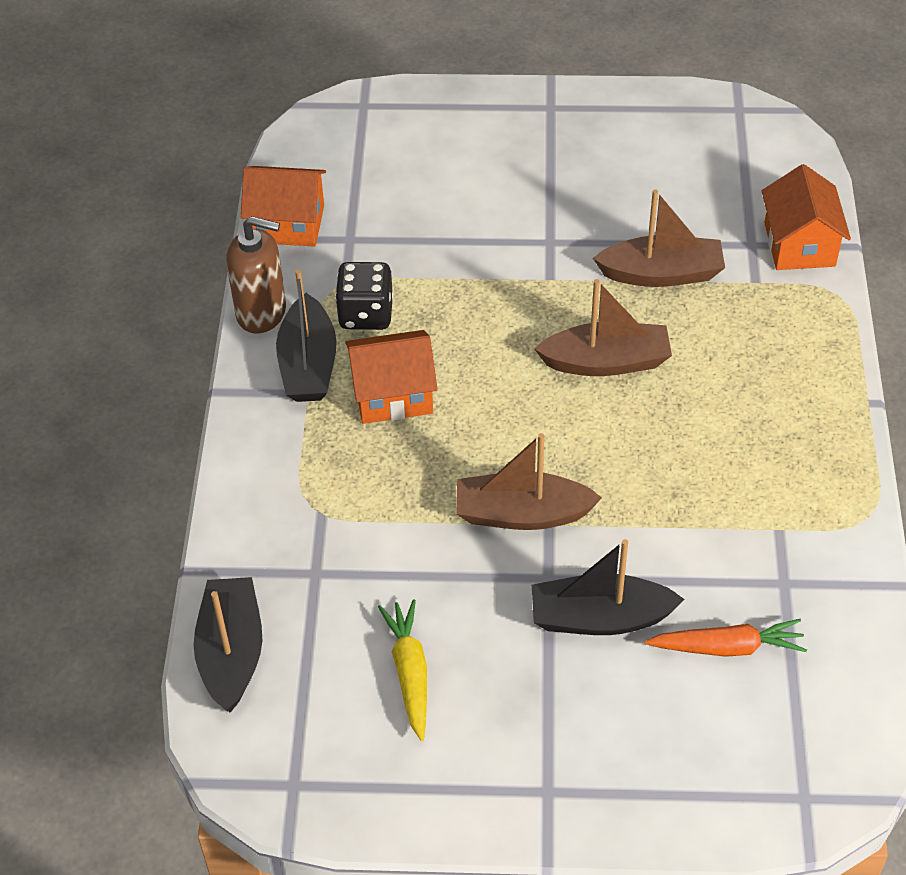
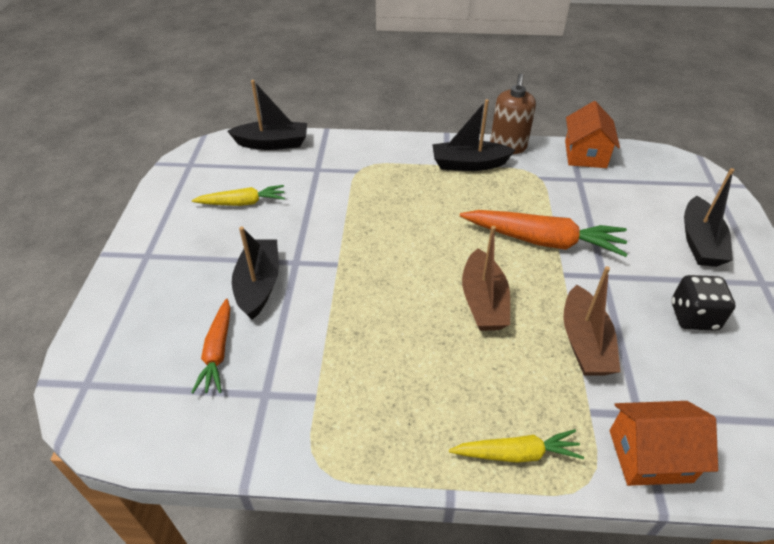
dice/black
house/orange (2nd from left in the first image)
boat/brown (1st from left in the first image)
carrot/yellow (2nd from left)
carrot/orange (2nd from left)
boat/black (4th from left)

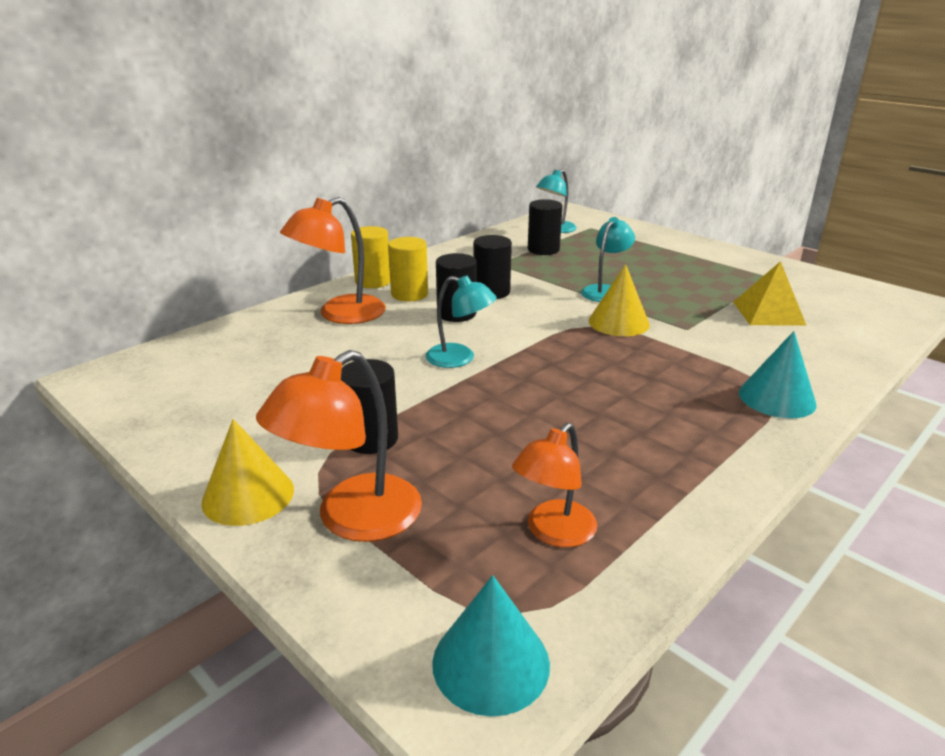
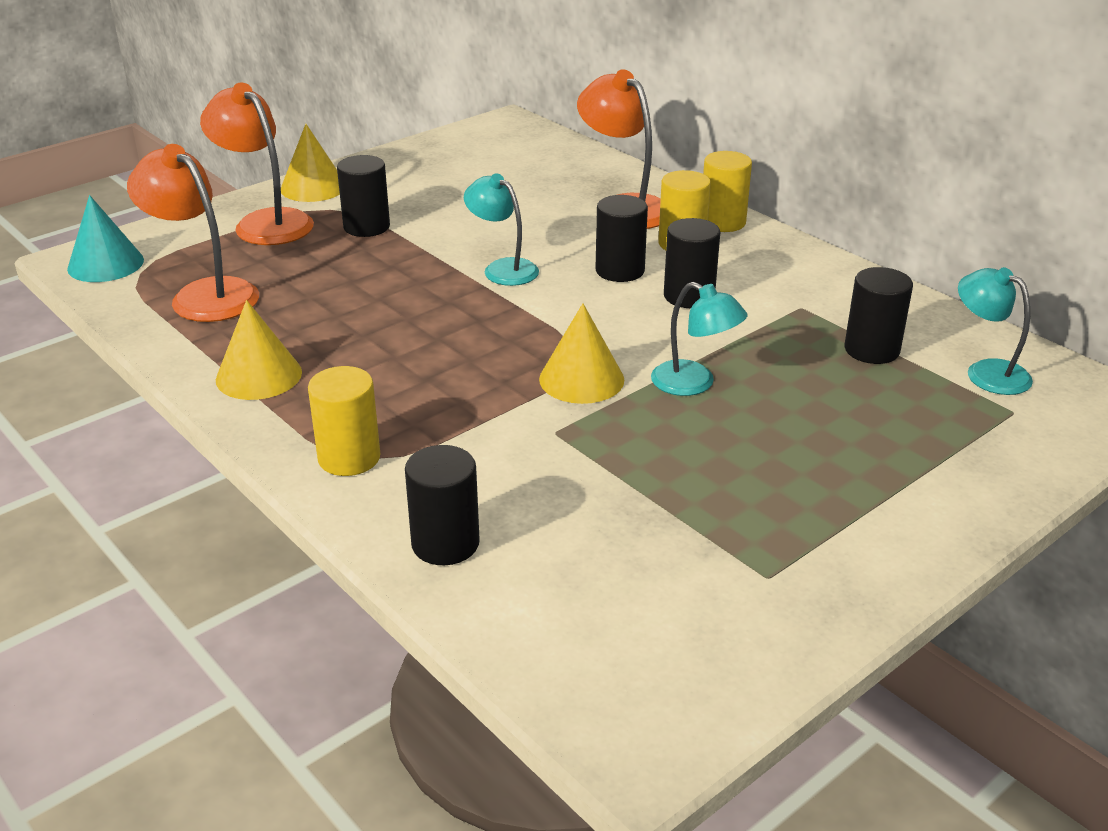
lamp/turquoise (1st from left)
lamp/orange (1st from left)
pyramid/yellow
cylinder/yellow (1st from left)
cone/yellow (1st from left)
cylinder/black (2nd from left)

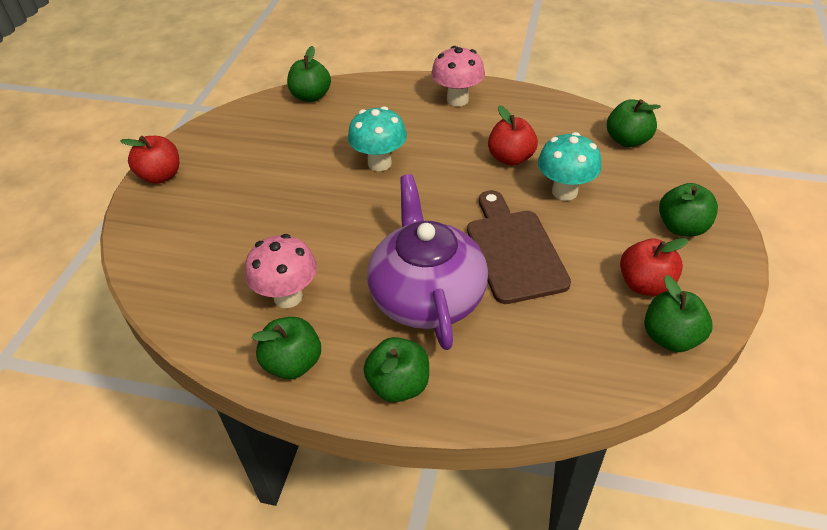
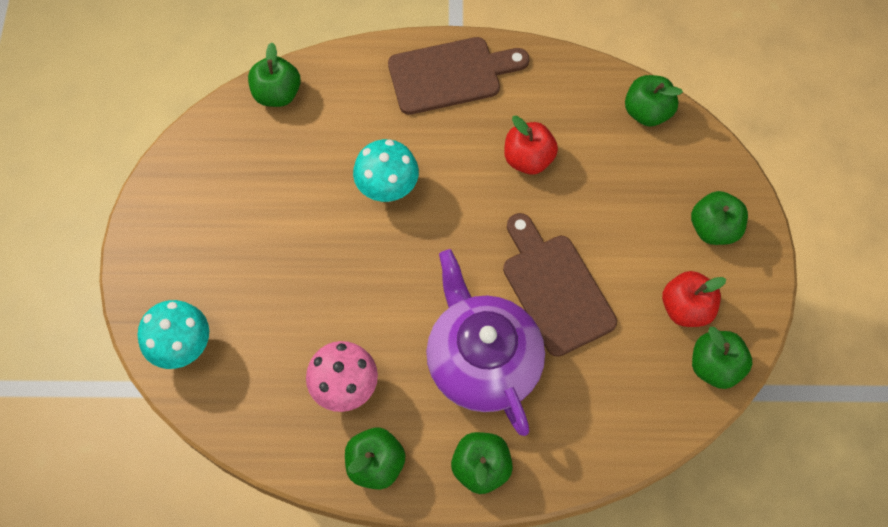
apple/red (1st from left in the first image)
cutting board/brown (1st from left)
mushroom/turquoise (1st from left)

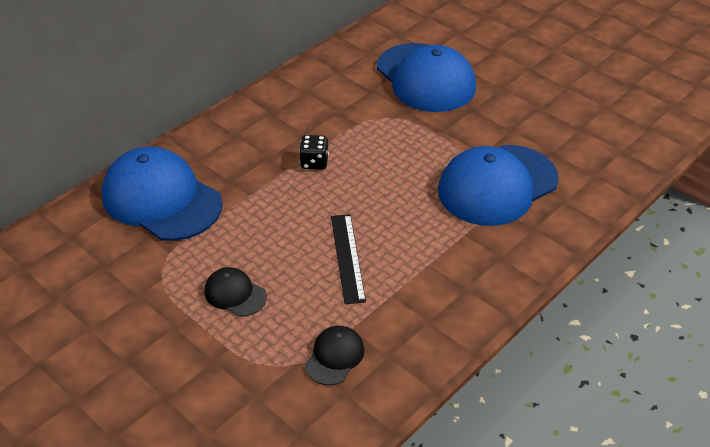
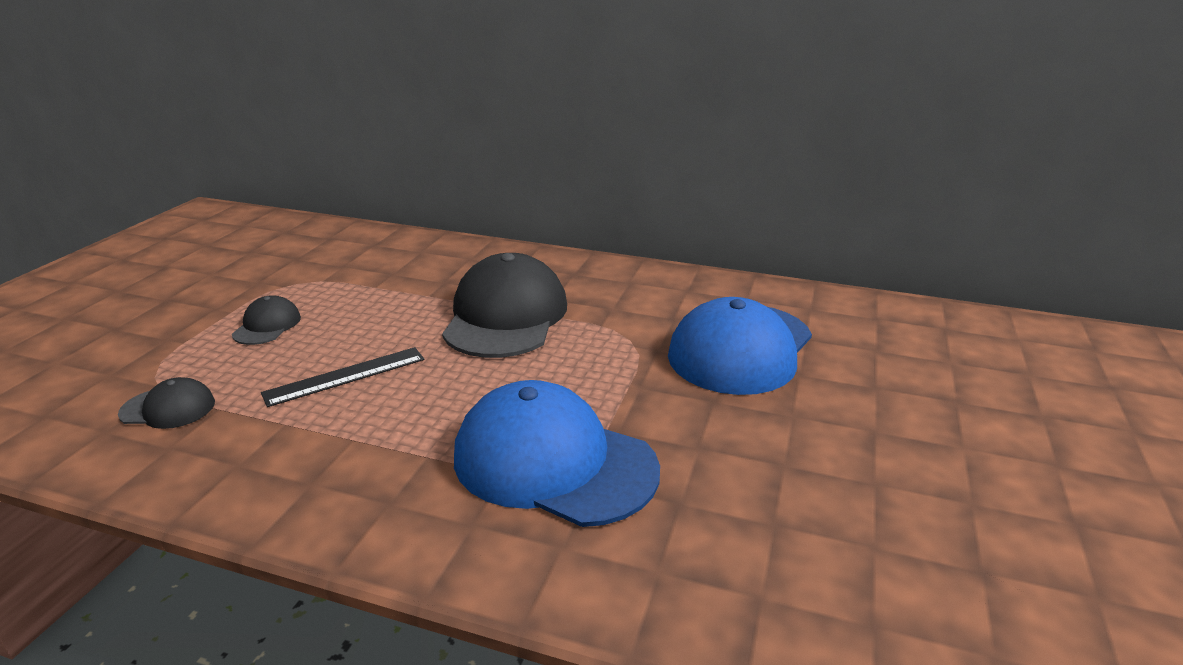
cap/blue (1st from left in the first image)
cap/black (3rd from left)

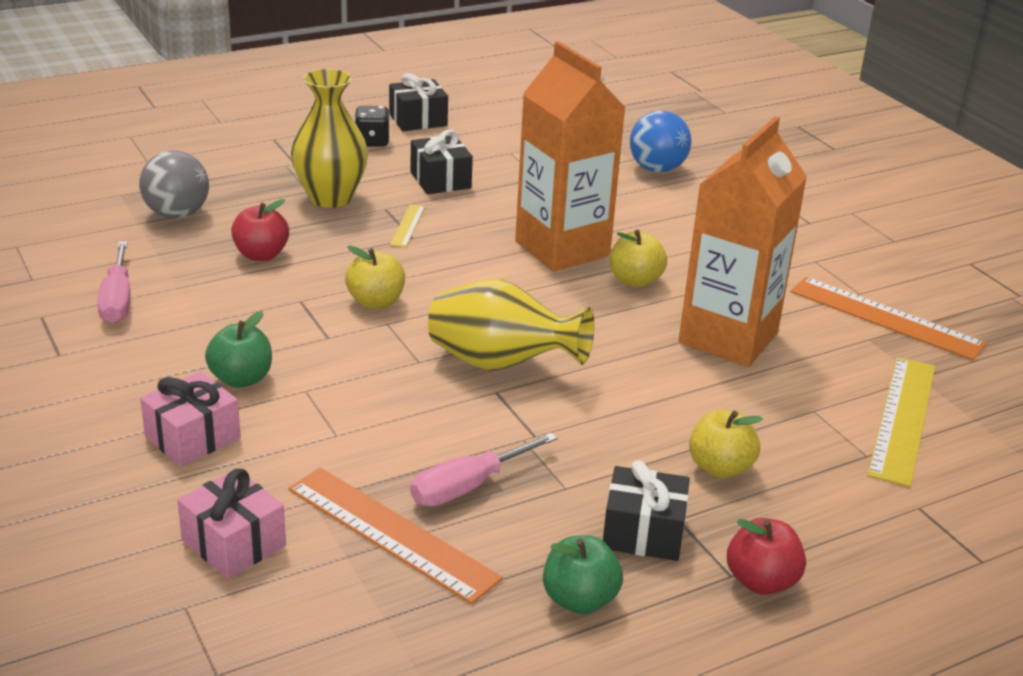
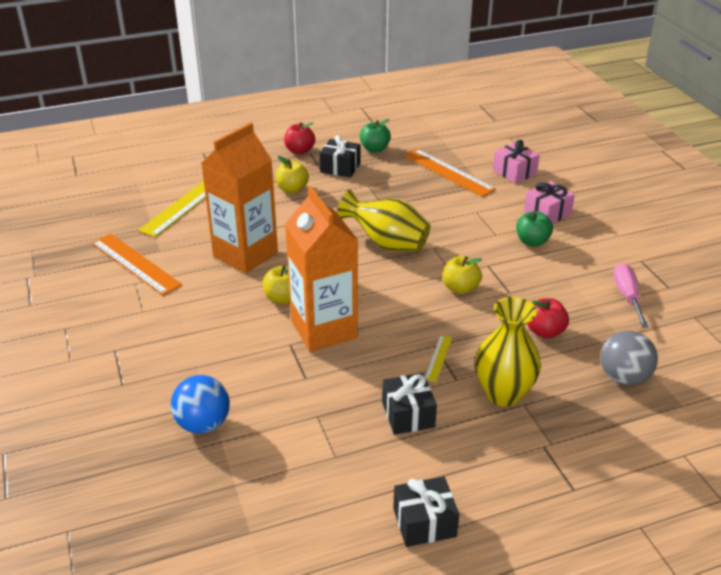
dice/black
screwdriver/pink (2nd from left in the first image)

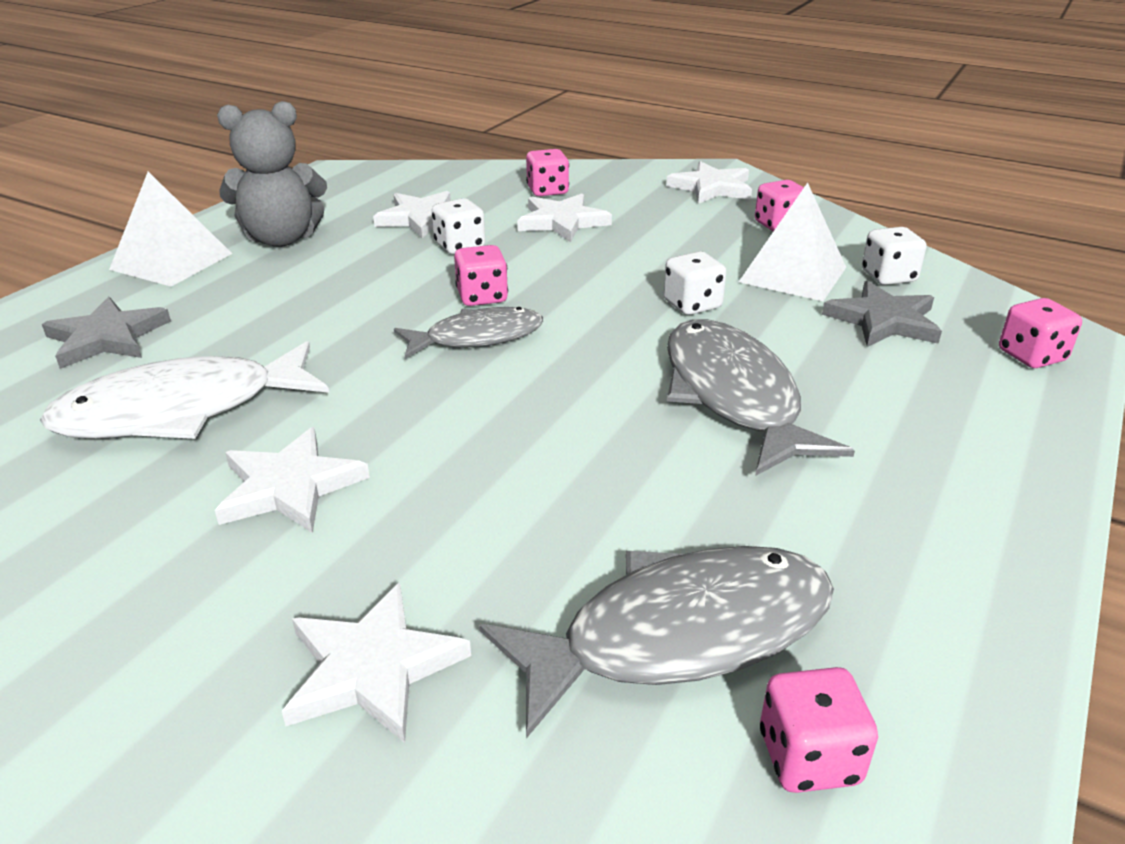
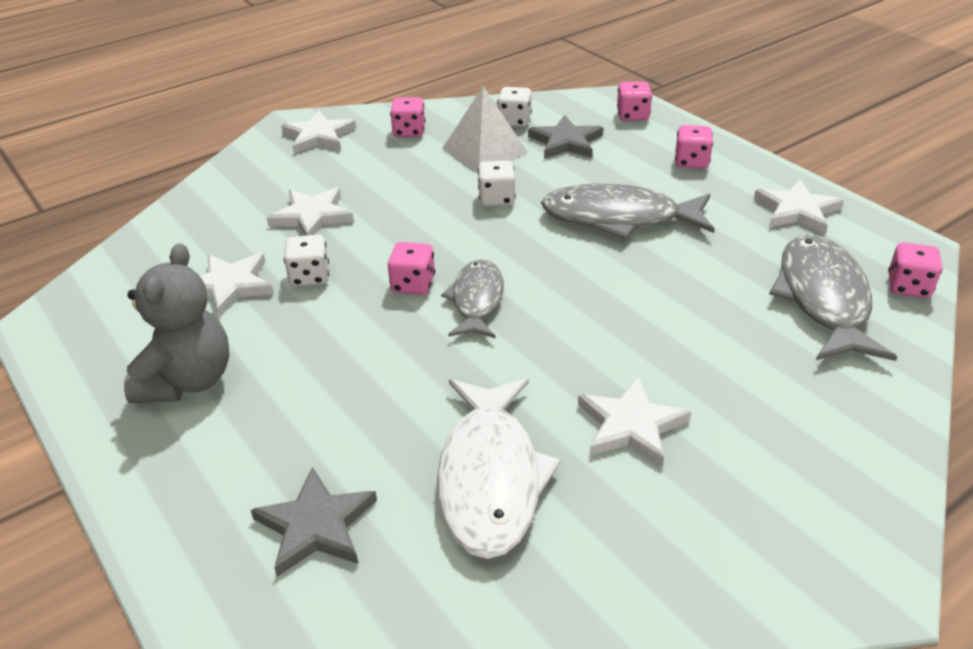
pyramid/white (1st from left in the first image)
star/white (5th from left)
dice/pink (4th from left)

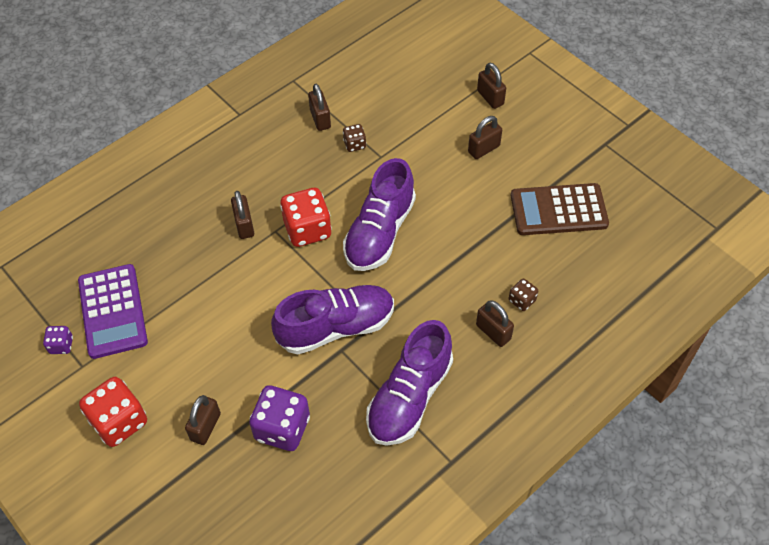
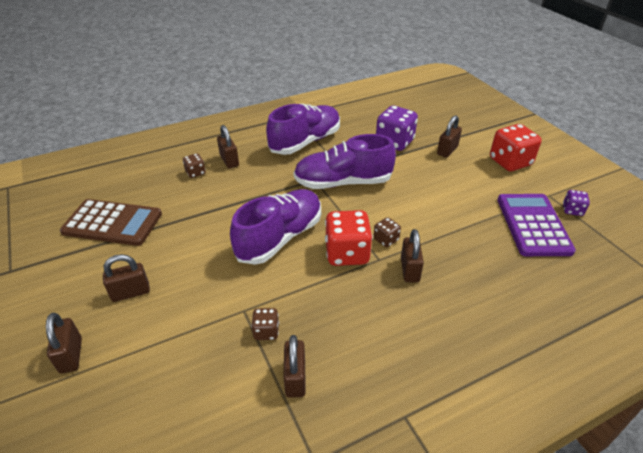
dice/brown (3rd from left)

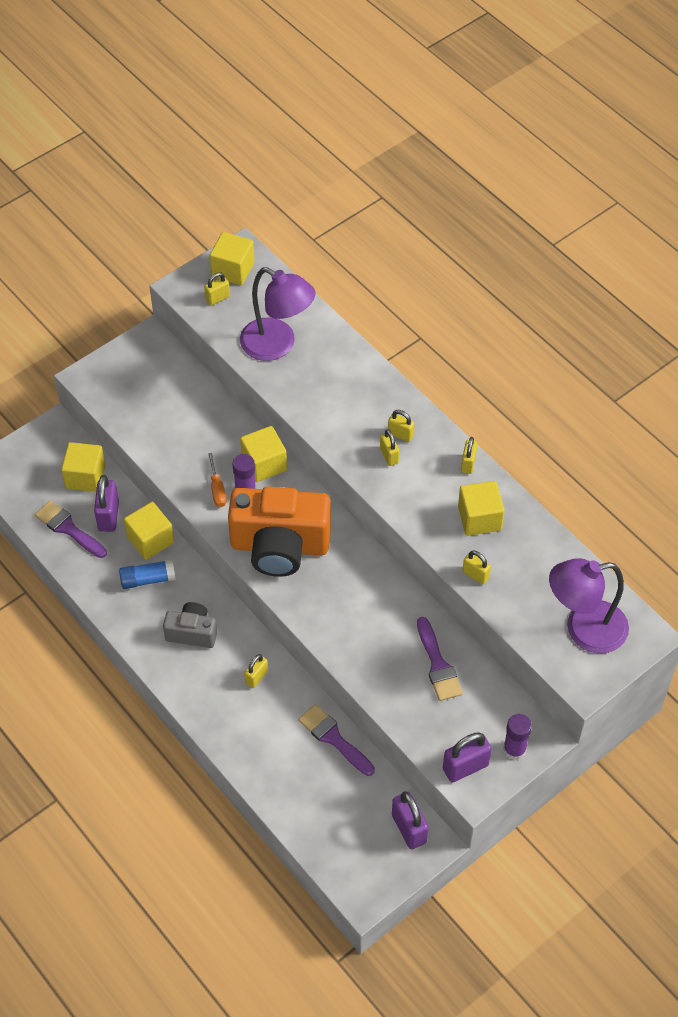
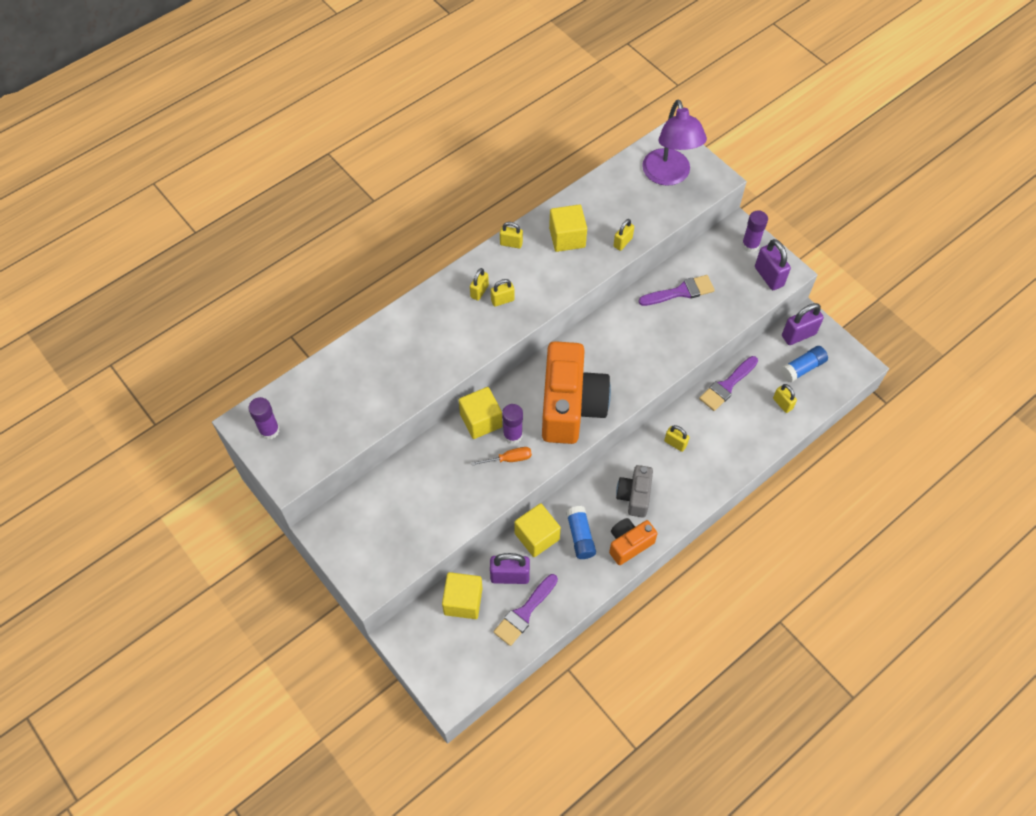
padlock/yellow (6th from left)
glue stick/purple (1st from left)
lamp/purple (1st from left in the first image)
camera/orange (2nd from left)
glue stick/blue (2nd from left)

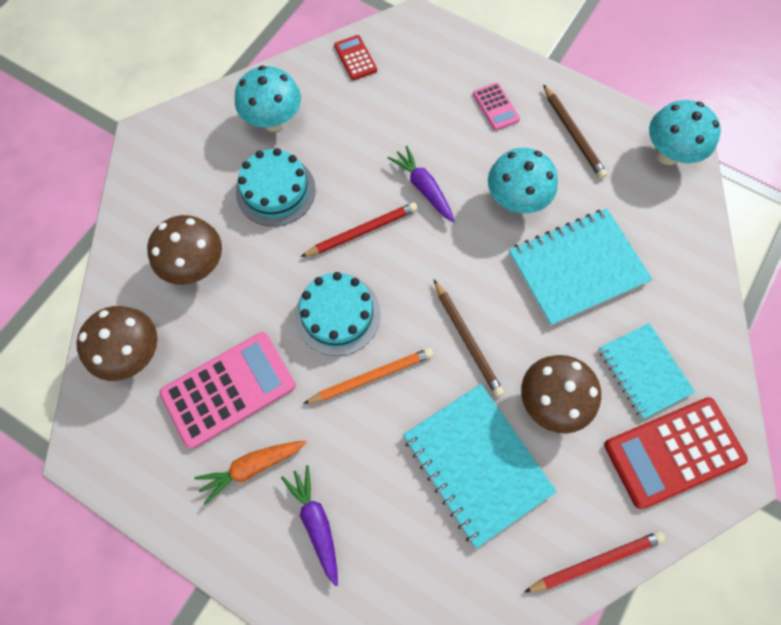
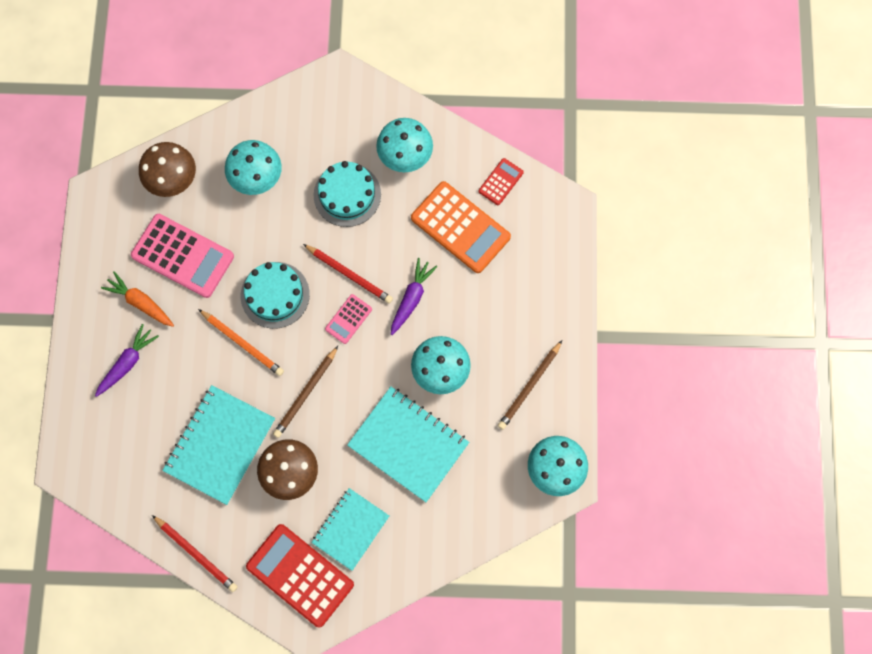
mushroom/turquoise (1st from left)
calculator/pink (2nd from left)
calculator/orange

